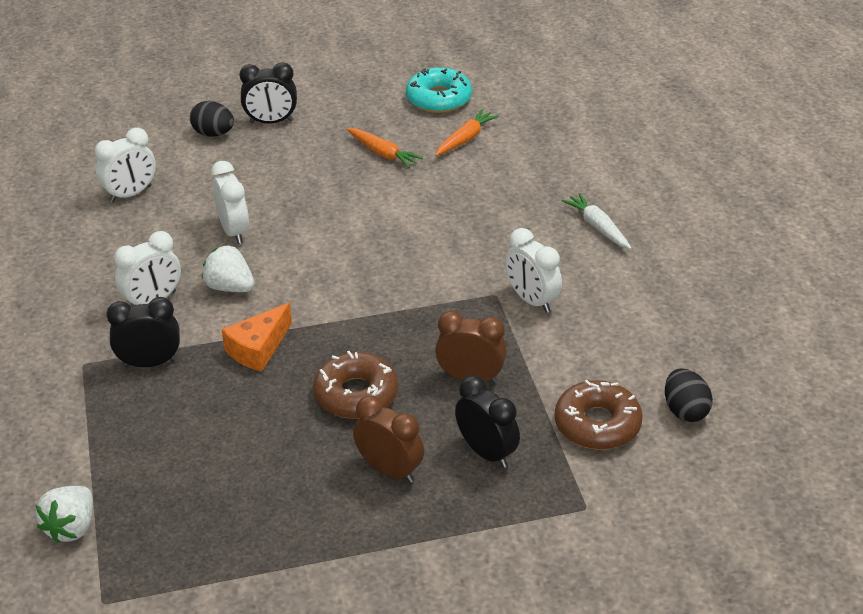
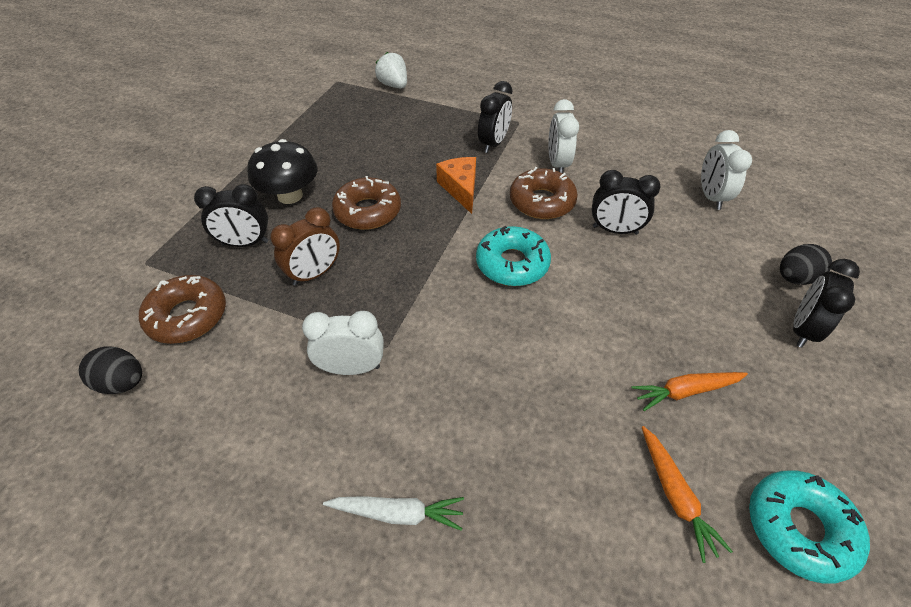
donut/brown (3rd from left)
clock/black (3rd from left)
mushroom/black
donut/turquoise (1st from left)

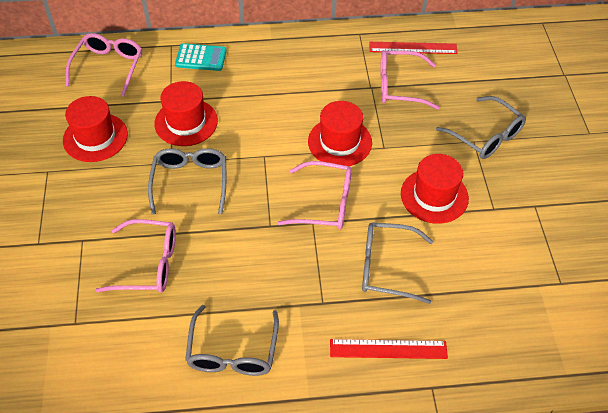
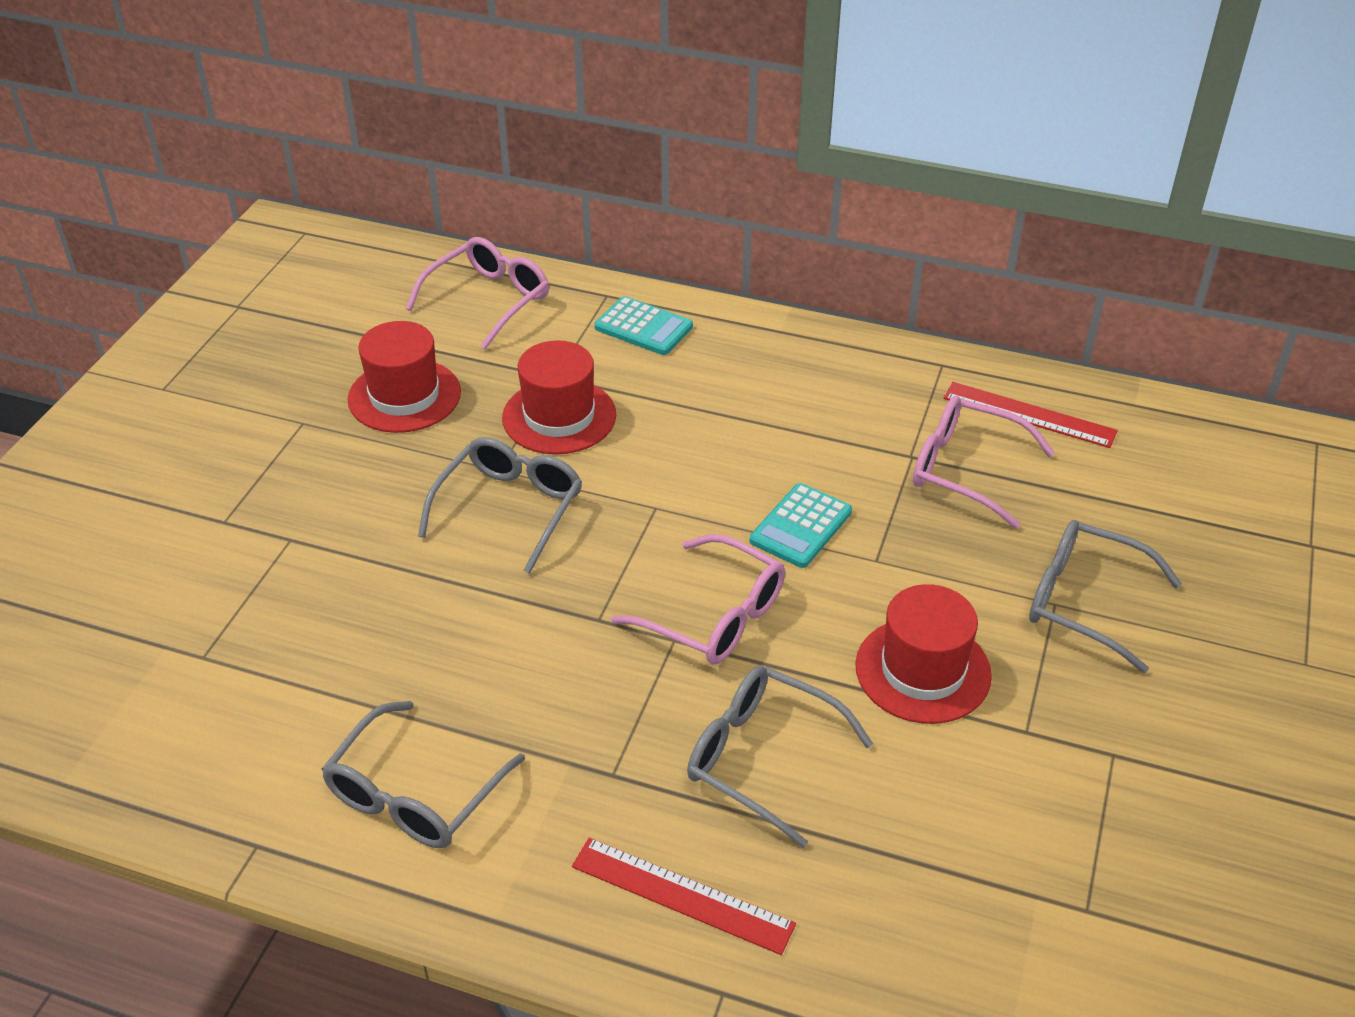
glasses/pink (2nd from left in the first image)
calculator/turquoise (2nd from left)
glasses/grey (4th from left)

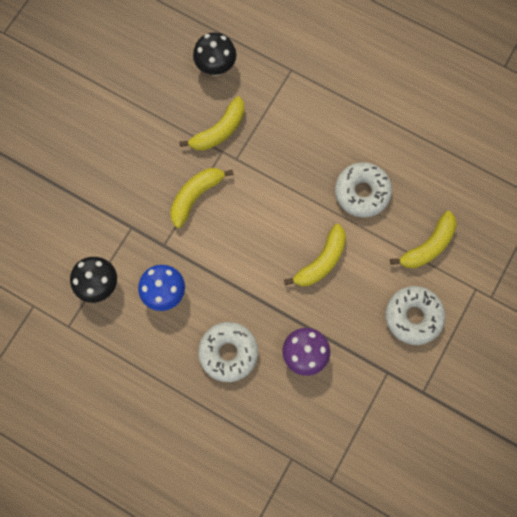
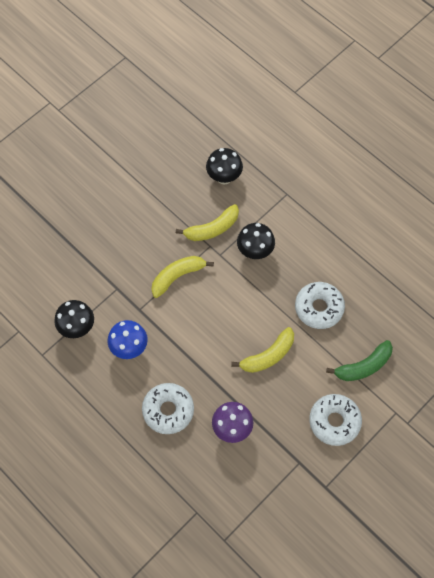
banana/green
mushroom/black (3rd from left)

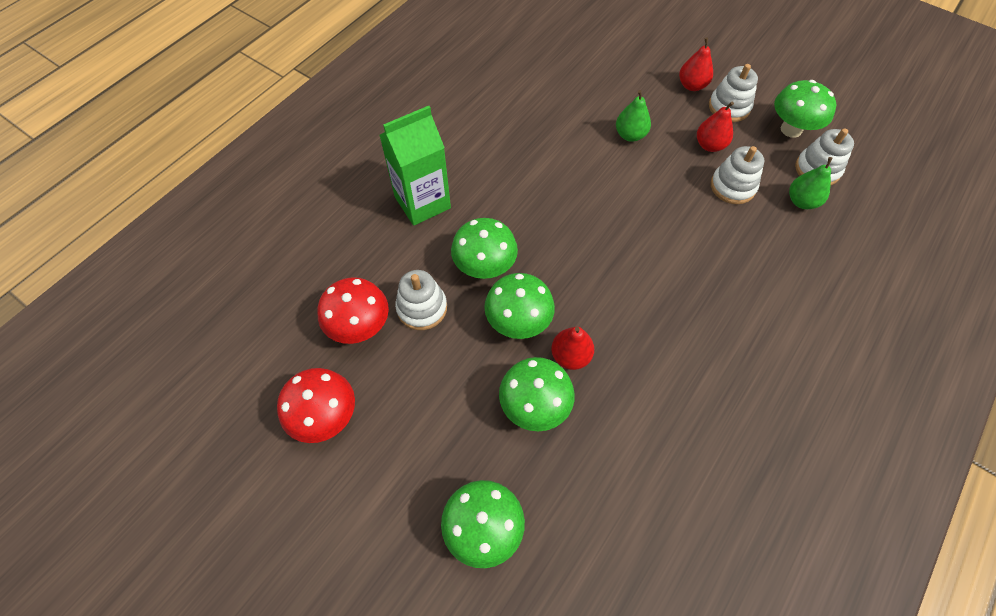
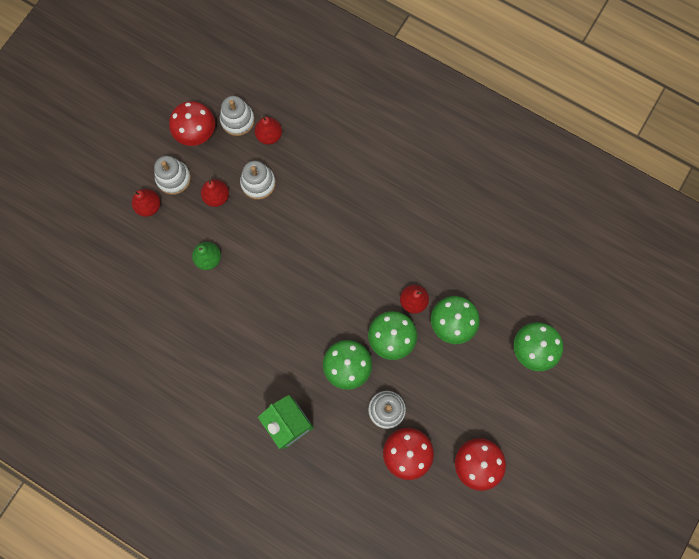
mushroom/red (1st from left)
pear/red (3rd from left)

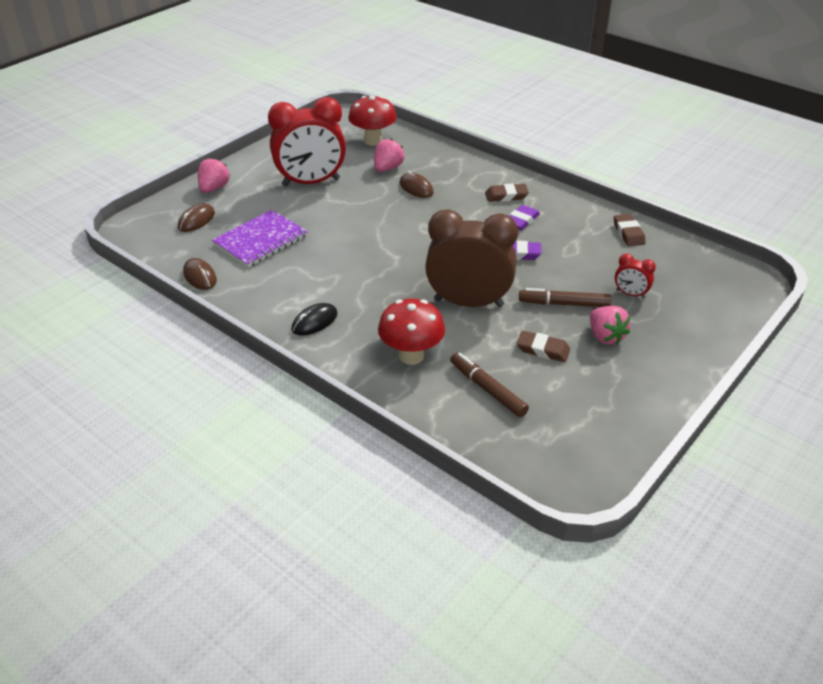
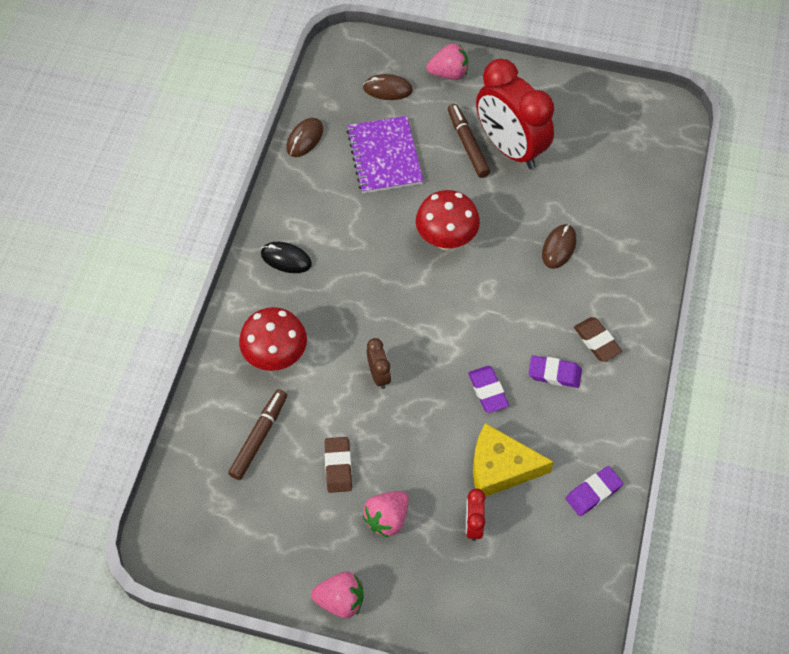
notebook/purple
mushroom/red (2nd from left)
strawberry/pink (1st from left)
clock/brown
marker/brown (2nd from left)
eraser/purple (3rd from left)
cheese/yellow

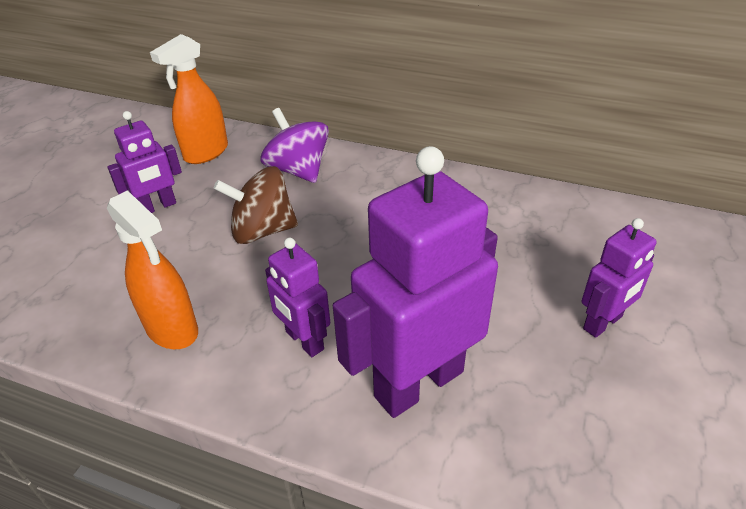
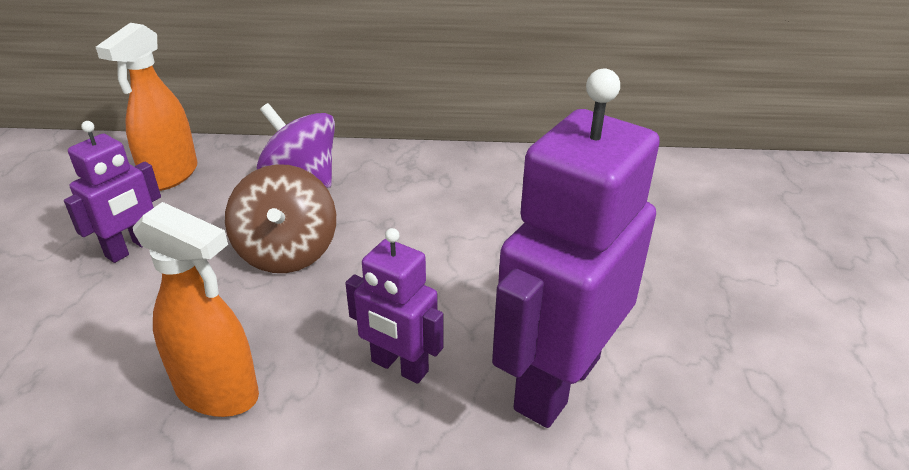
spinning top/brown
robot/purple (4th from left in the first image)

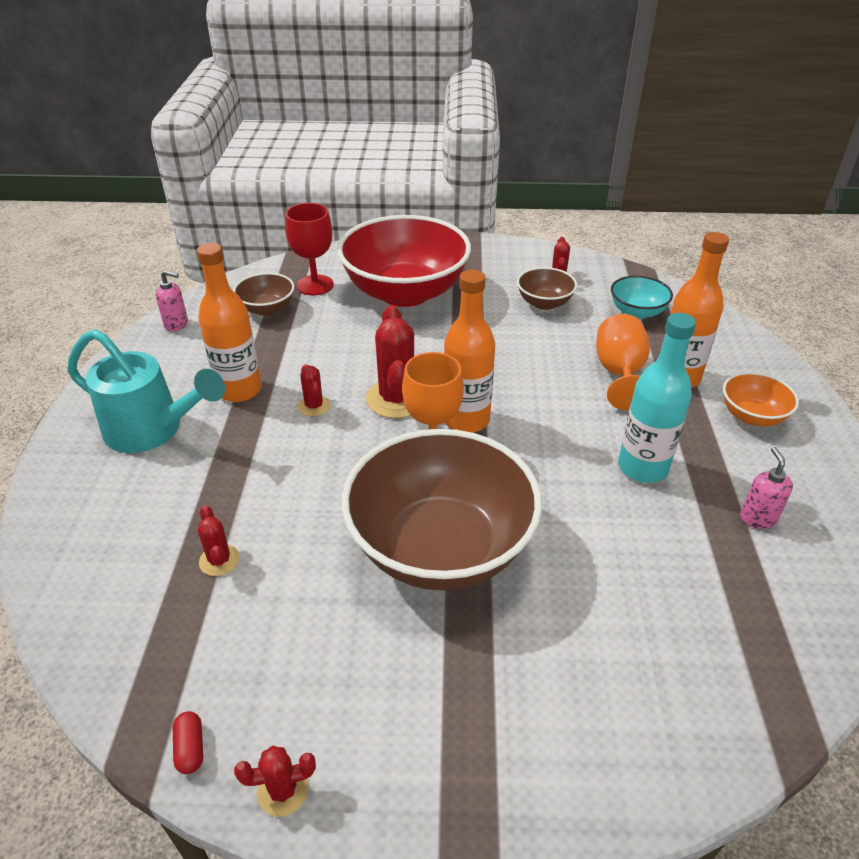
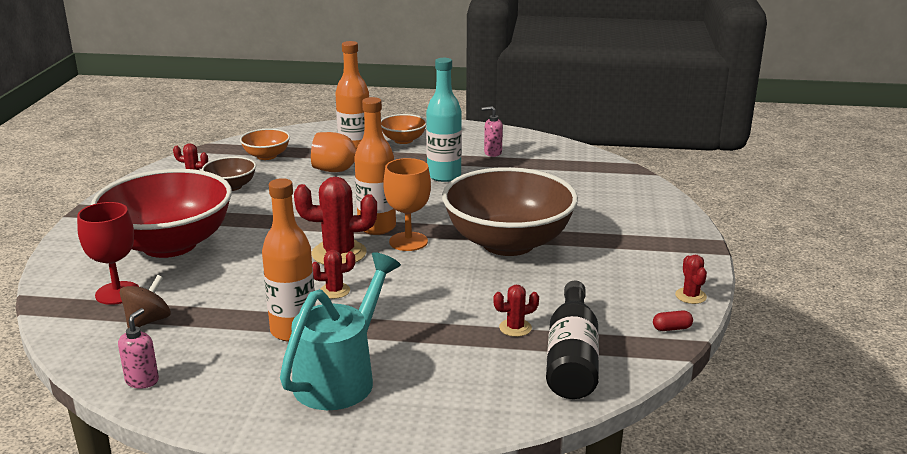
spinning top/brown
bowl/orange (1st from left)
bottle/black

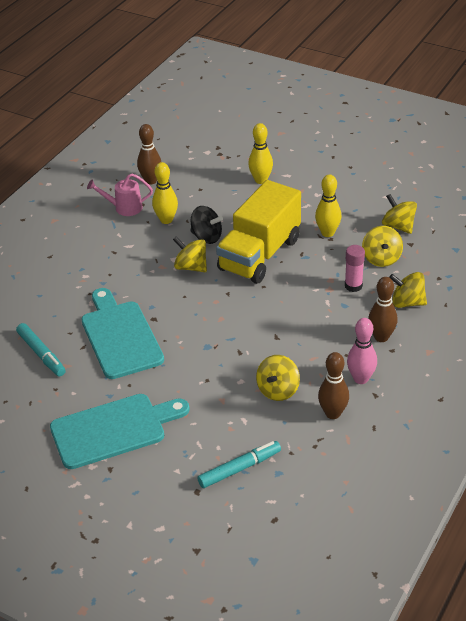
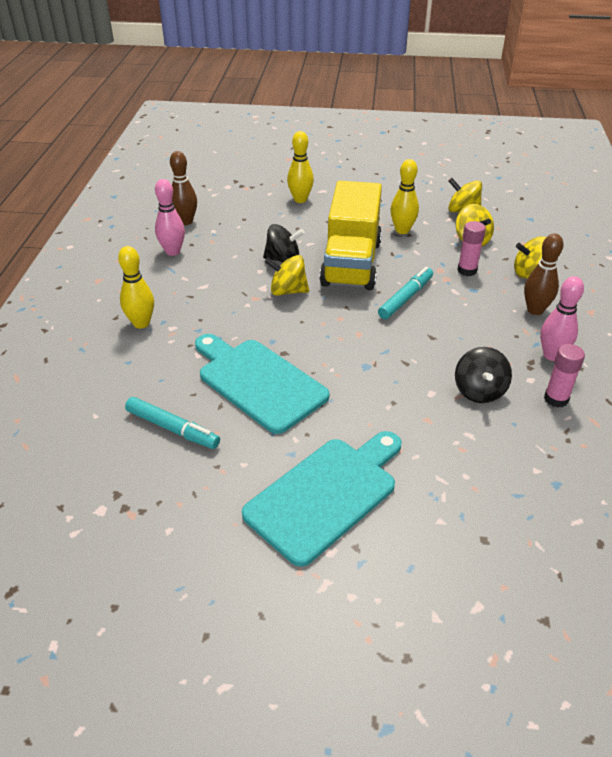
bowling pin/pink (1st from left)
bowling pin/yellow (1st from left)
marker/turquoise (2nd from left)
spinning top/black (2nd from left)
glue stick/pink (2nd from left)

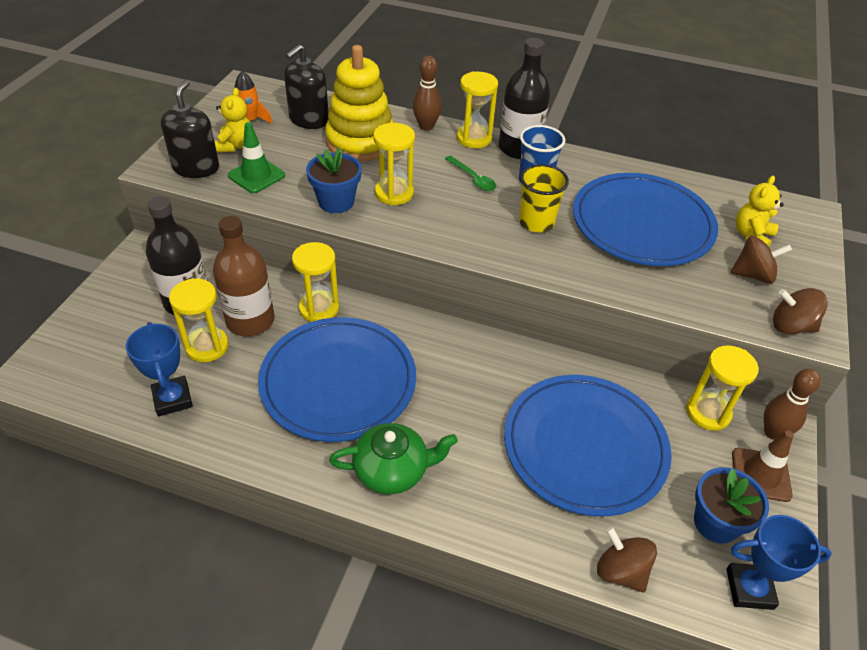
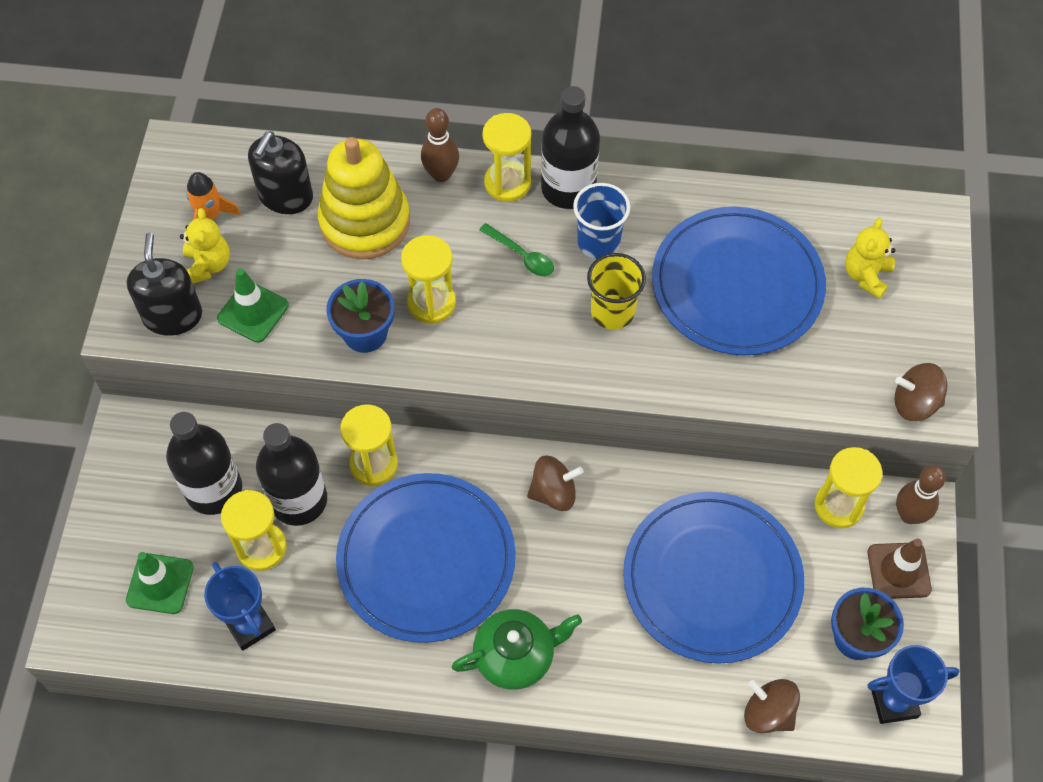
bottle/black (2nd from left)
spinning top/brown (1st from left)
traffic cone/green (1st from left)

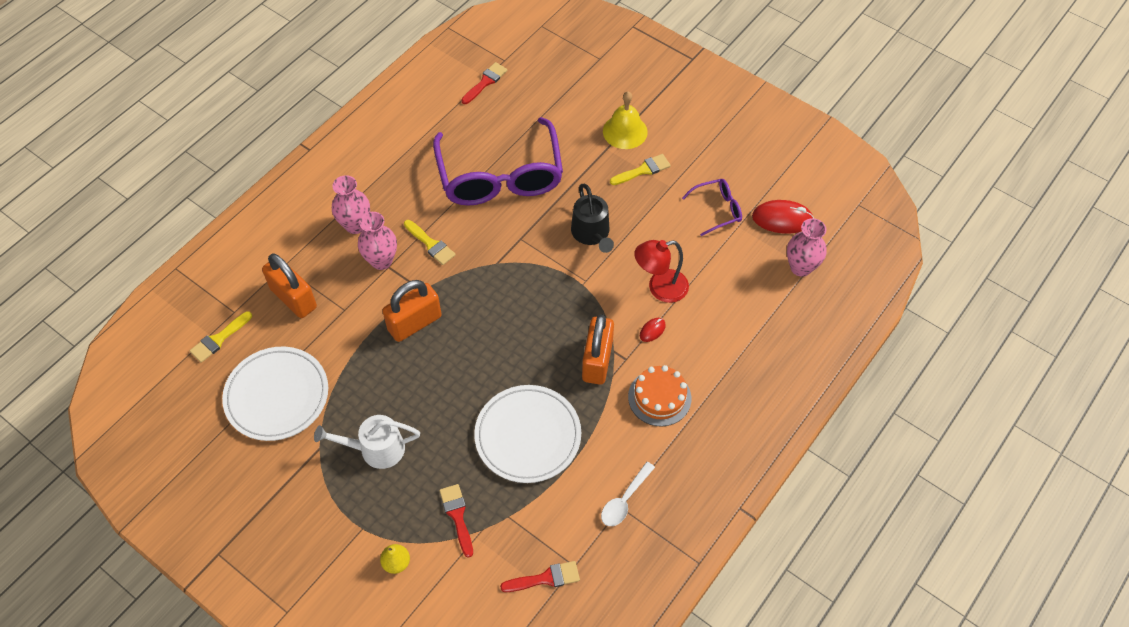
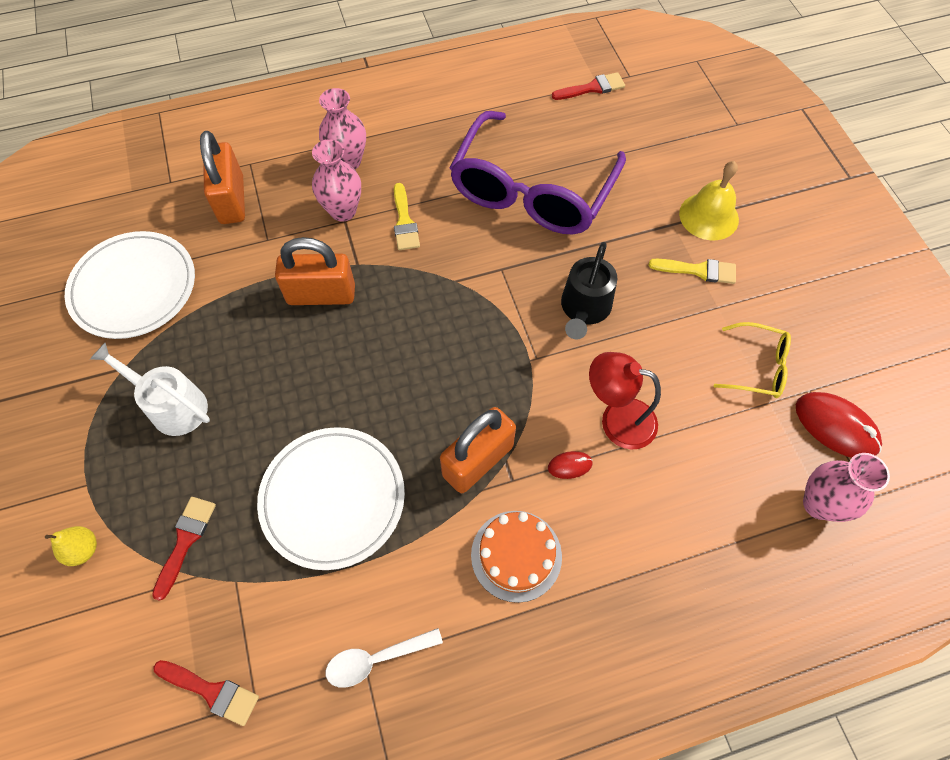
brush/yellow (1st from left in the first image)
glasses/yellow

